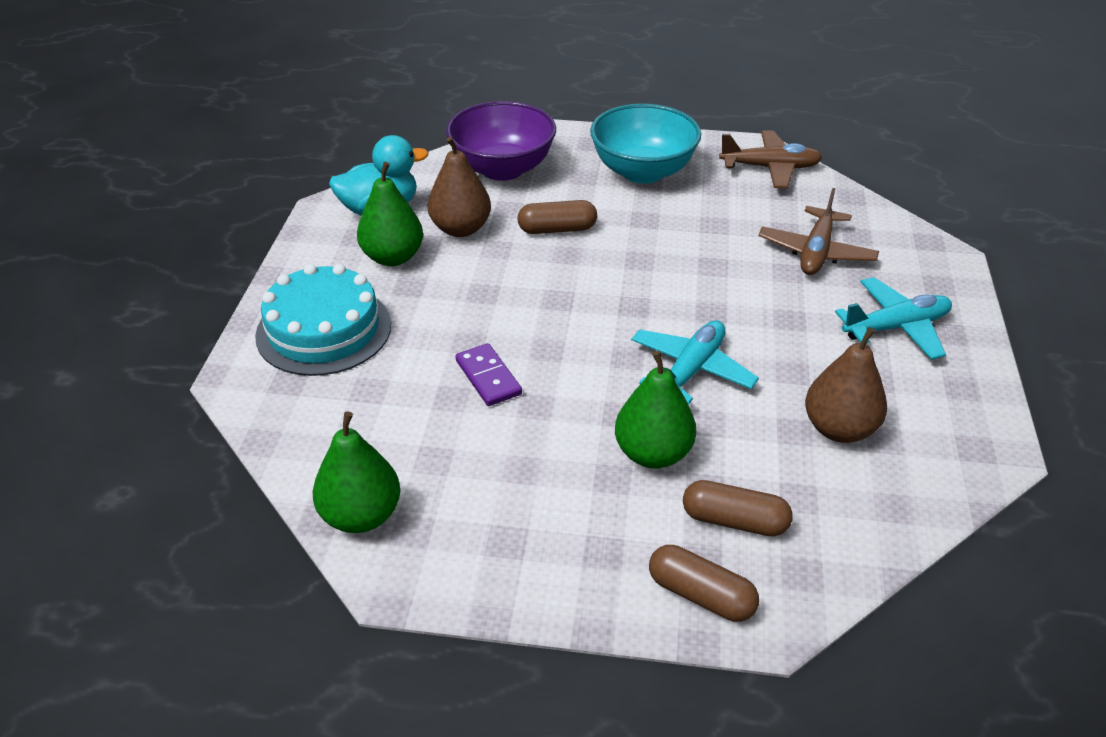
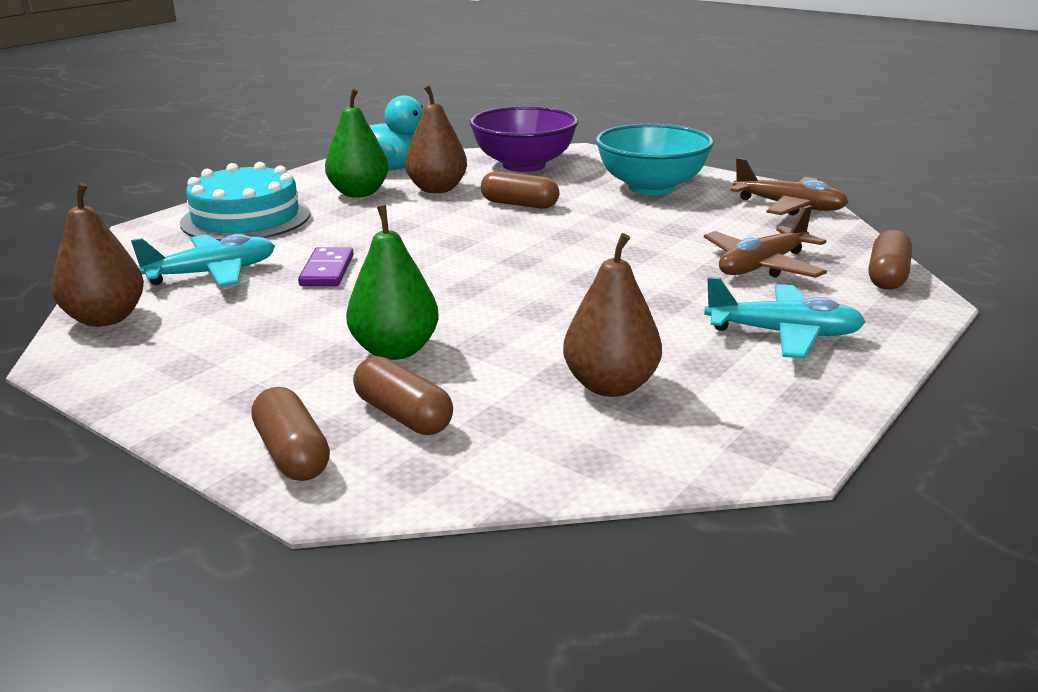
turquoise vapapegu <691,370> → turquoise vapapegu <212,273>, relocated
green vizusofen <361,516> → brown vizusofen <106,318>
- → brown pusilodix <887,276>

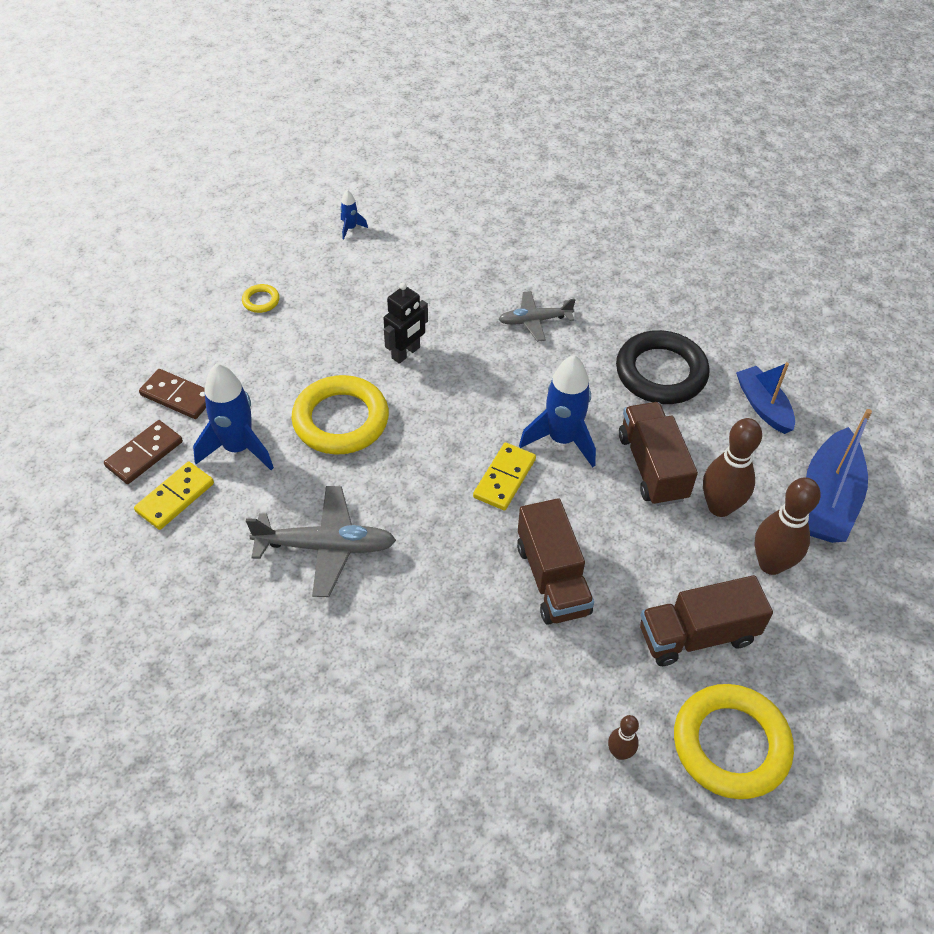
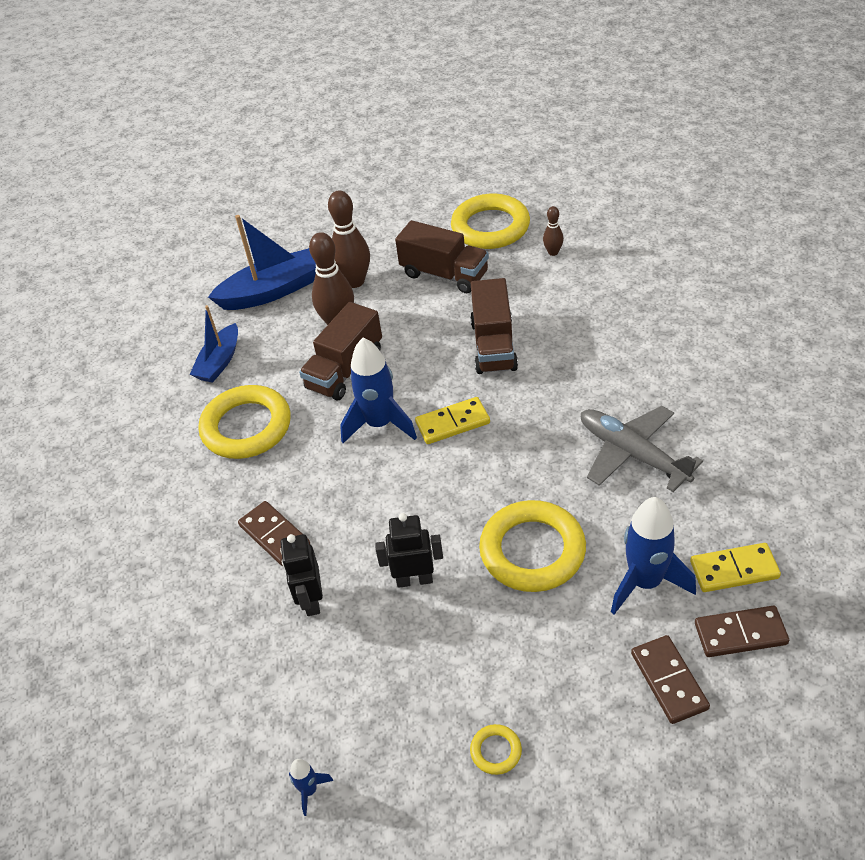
grey vapapegu <535,320> → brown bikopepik <274,535>
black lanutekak <661,373> → yellow lanutekak <246,427>
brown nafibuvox <552,579> → brown nafibuvox <493,345>, 150 degrees clockwise
- → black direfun <311,600>

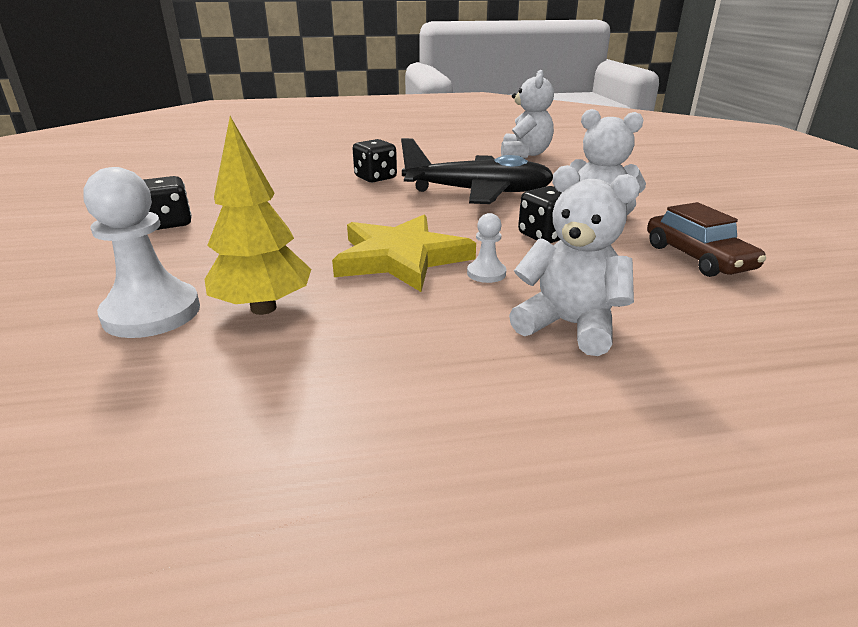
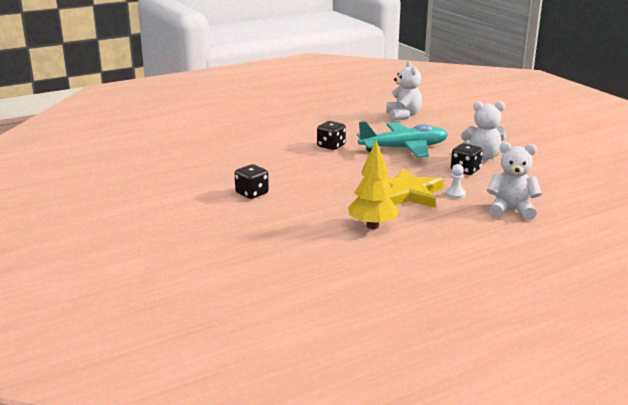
black vapapegu <478,192> → turquoise vapapegu <404,148>
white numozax <152,313> → -
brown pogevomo <697,257> → -

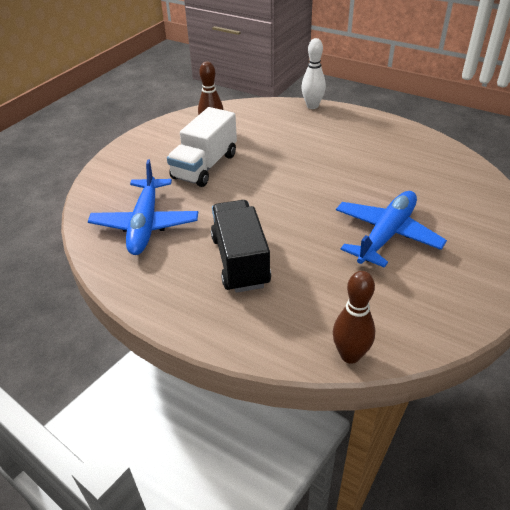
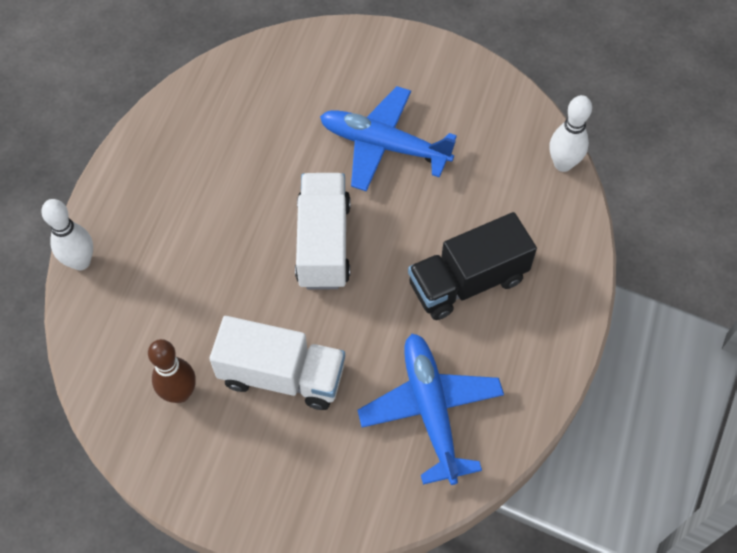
blue vapapegu <145,224> → blue vapapegu <430,410>, 90 degrees counterclockwise
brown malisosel <350,355> → white malisosel <563,164>
- → white nafibuvox <323,243>

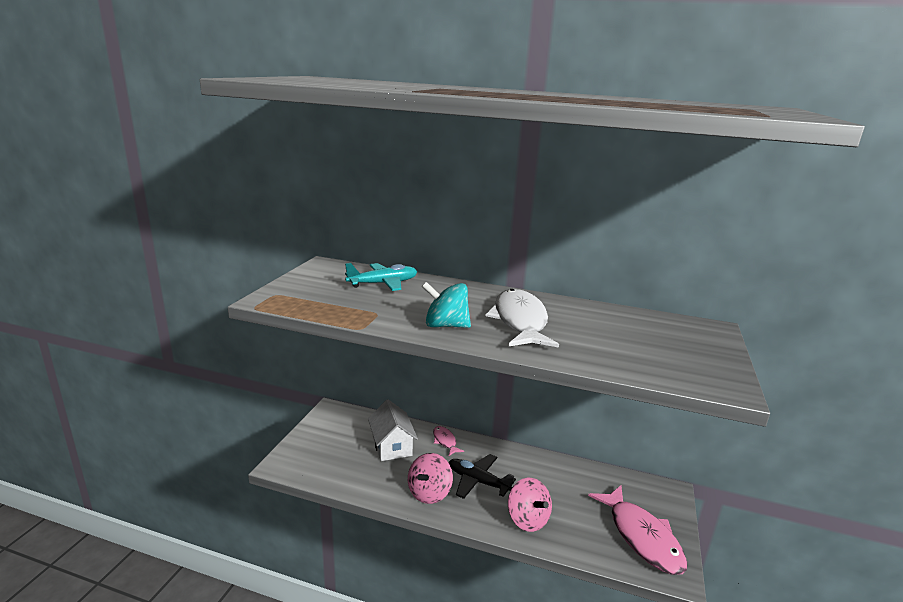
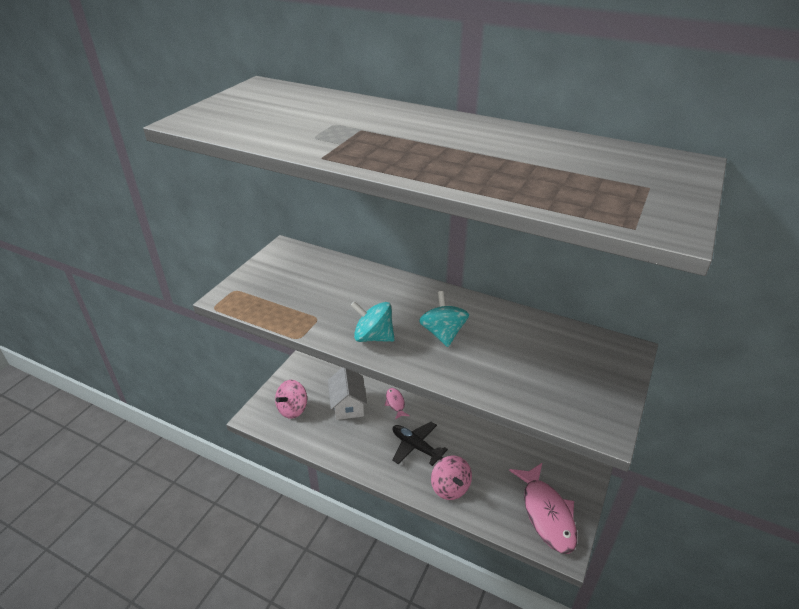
turquoise vapapegu <383,283> → -
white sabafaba <520,321> → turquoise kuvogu <443,333>
pink kuvogu <429,493> → pink kuvogu <293,409>, relocated

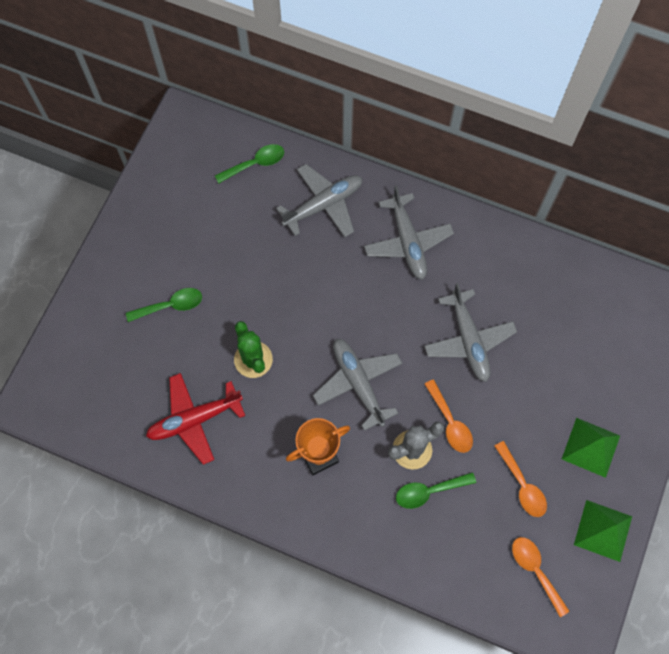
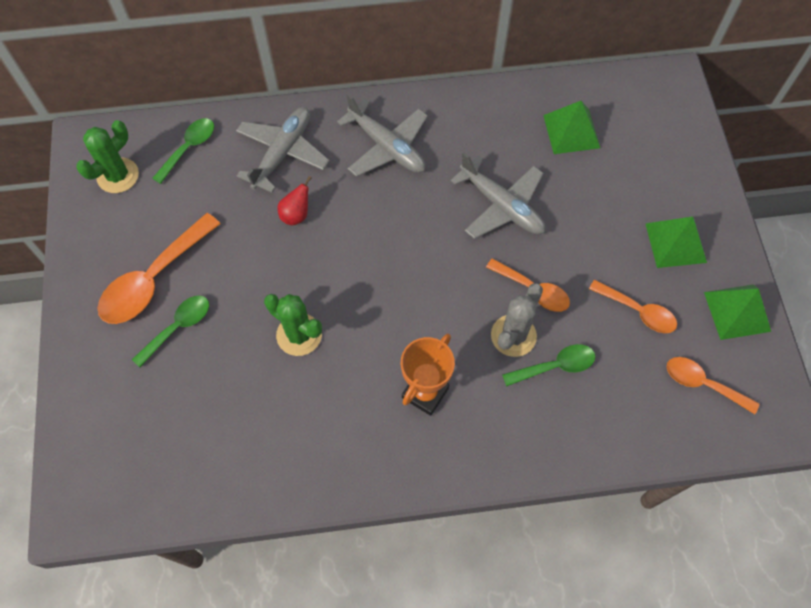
grey vapapegu <358,383> → -
red vapapegu <194,419> → -
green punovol <429,491> → green punovol <555,366>, 150 degrees counterclockwise
- → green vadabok <571,131>
- → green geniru <118,176>
- → red vizusofen <296,215>
- → orange punovol <154,279>

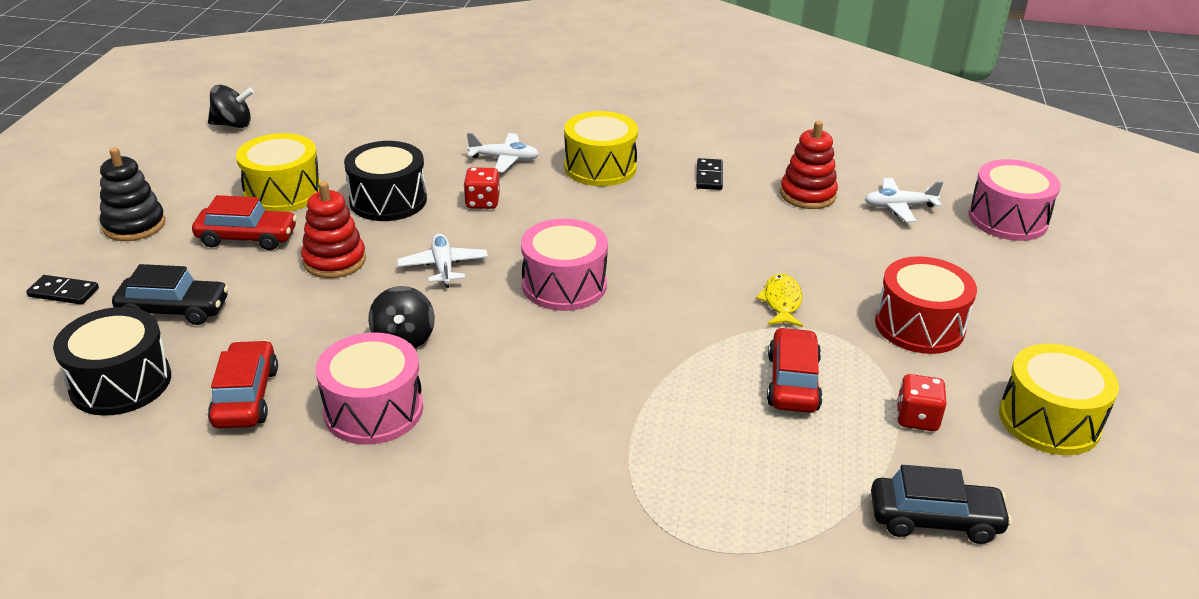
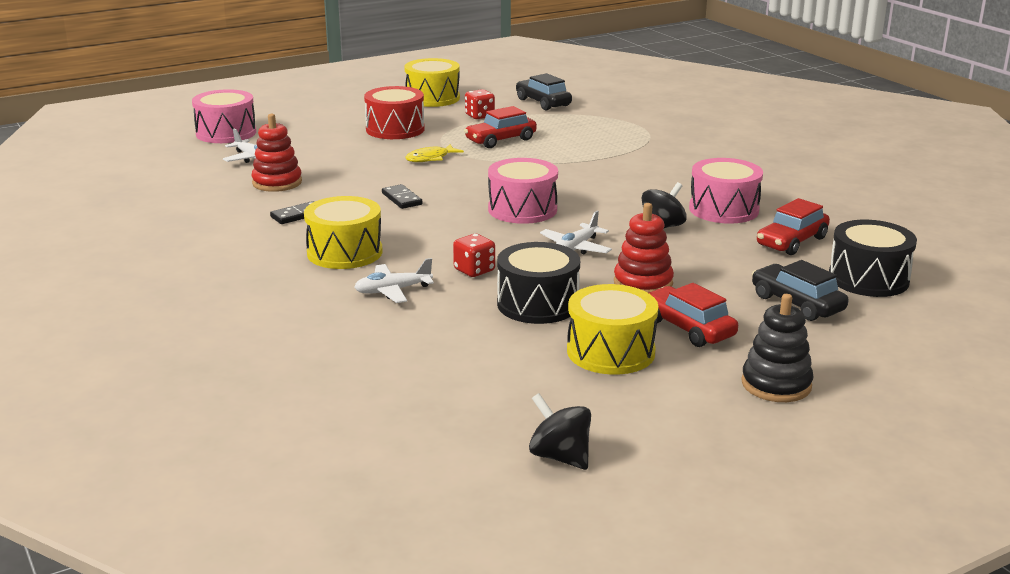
white vapapegu <504,159> → white vapapegu <393,291>, 75 degrees counterclockwise
black bikopepik <63,292> → black bikopepik <402,199>, relocated

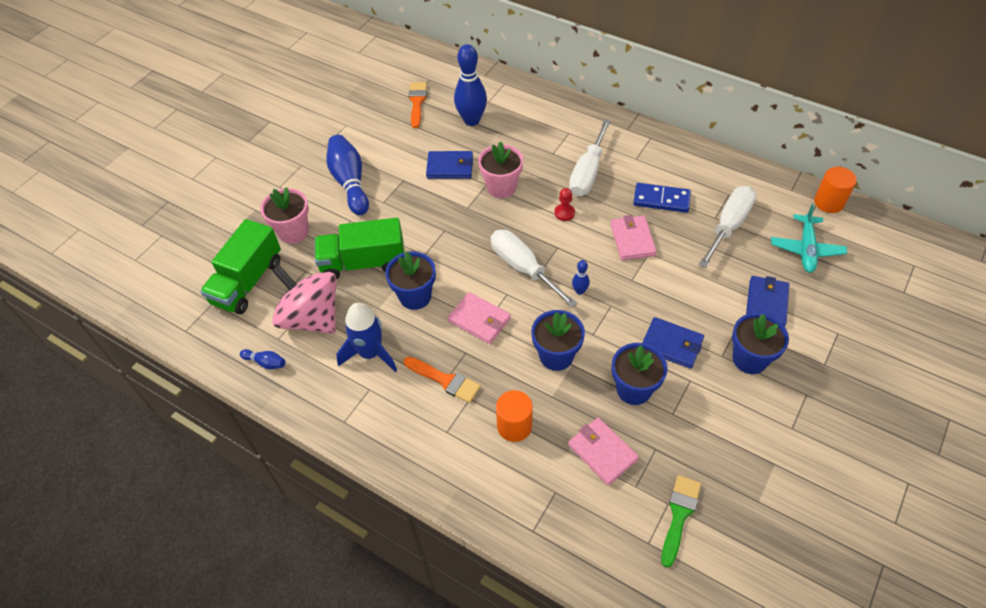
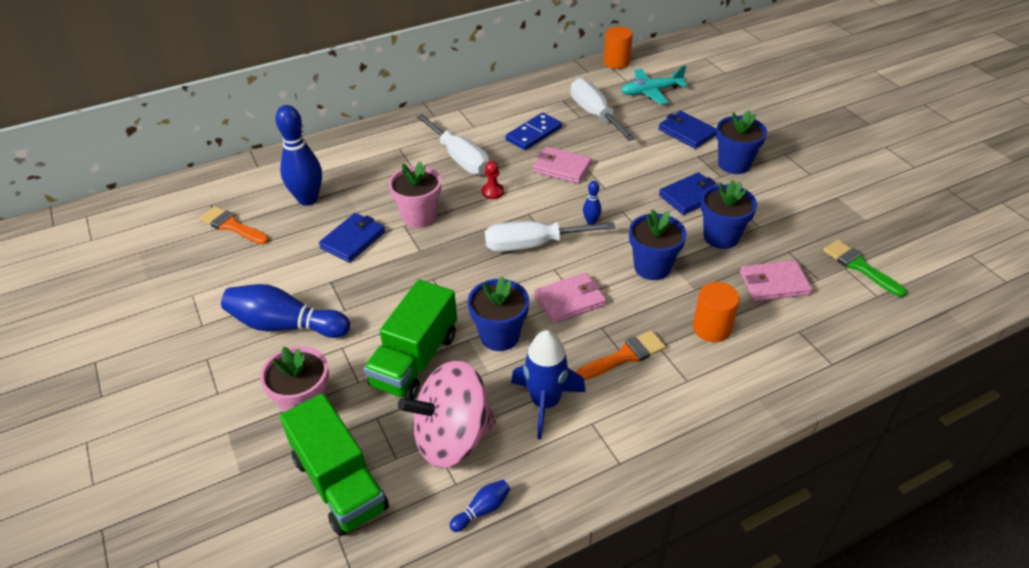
turquoise vapapegu <806,249> → turquoise vapapegu <651,92>, 120 degrees clockwise

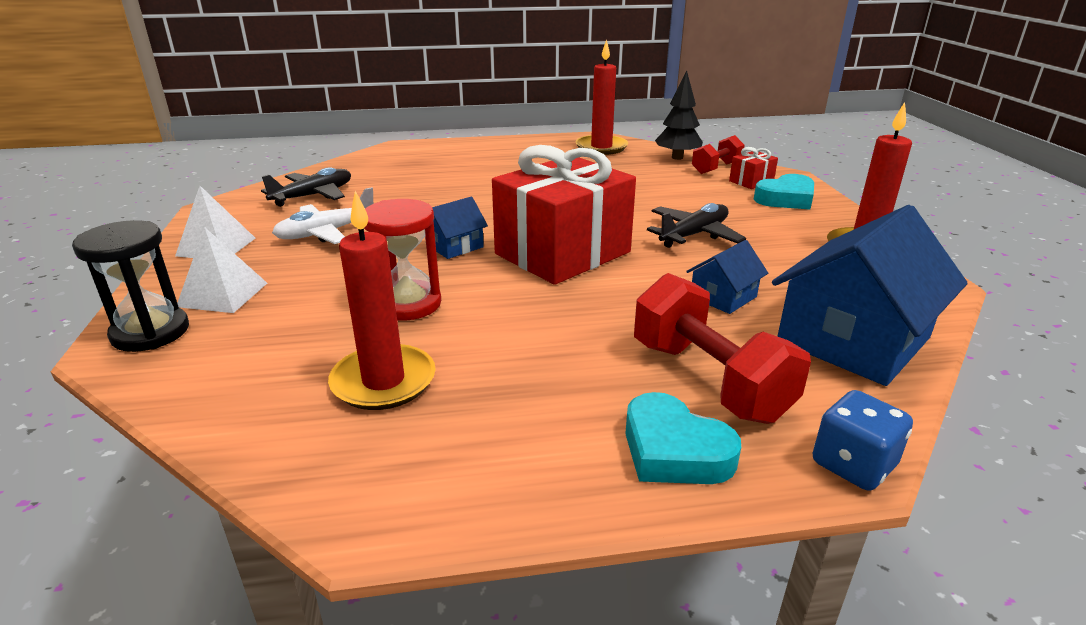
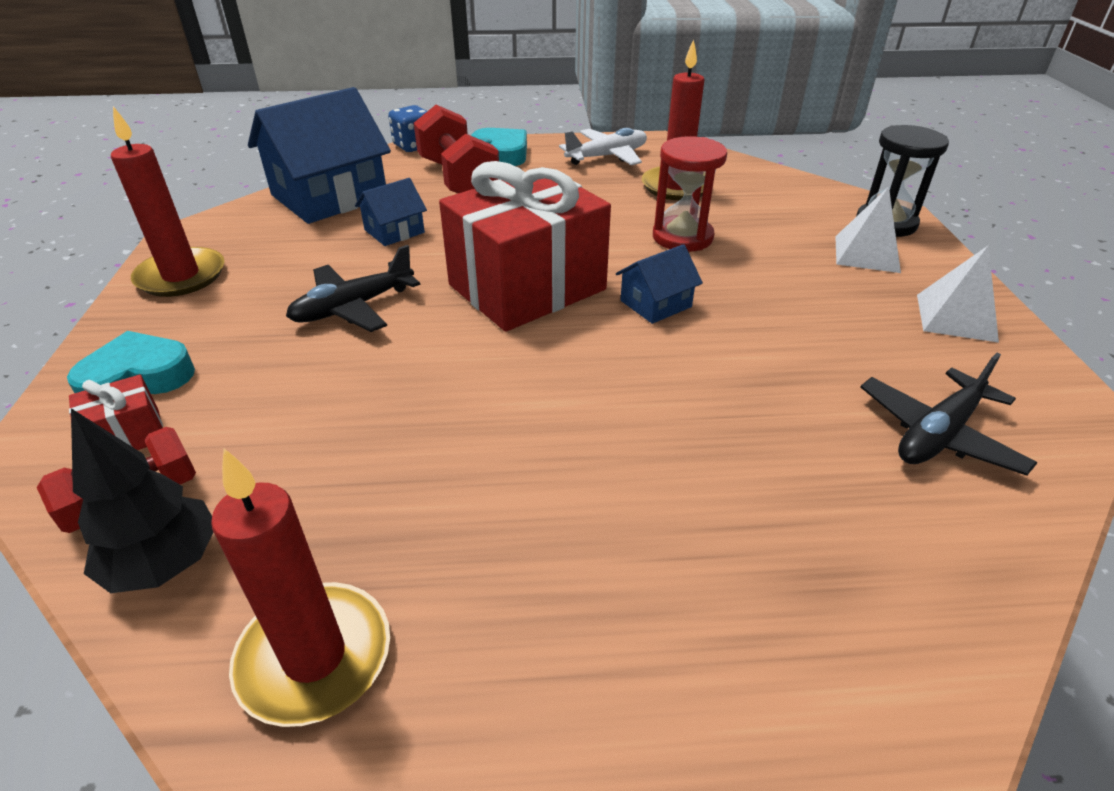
white vapapegu <326,233> → white vapapegu <607,156>, relocated

